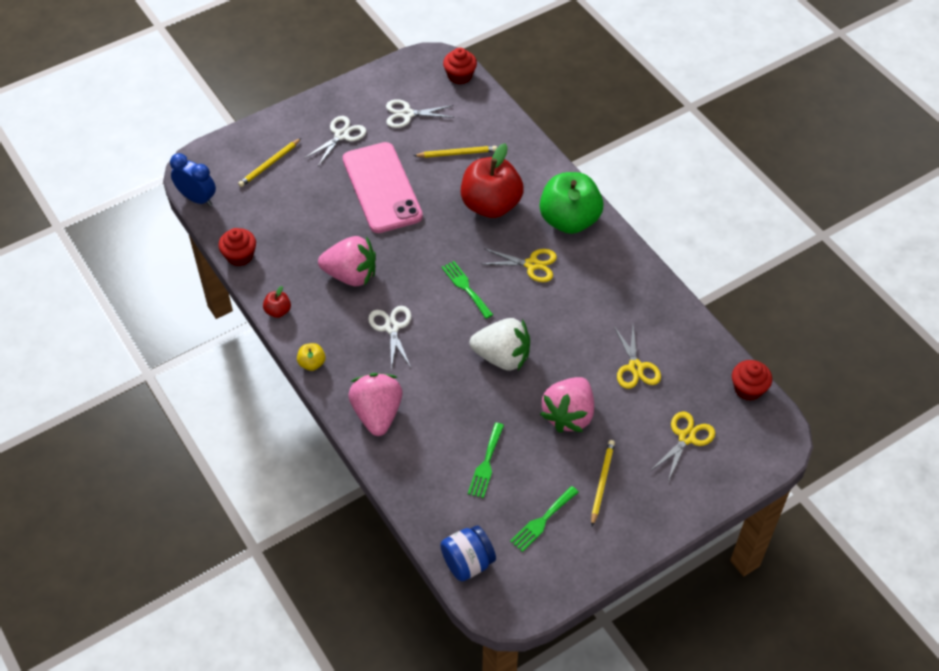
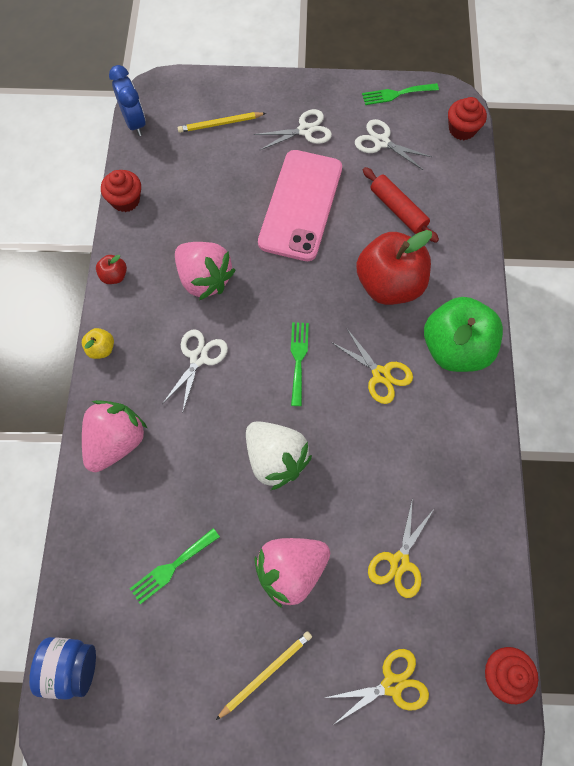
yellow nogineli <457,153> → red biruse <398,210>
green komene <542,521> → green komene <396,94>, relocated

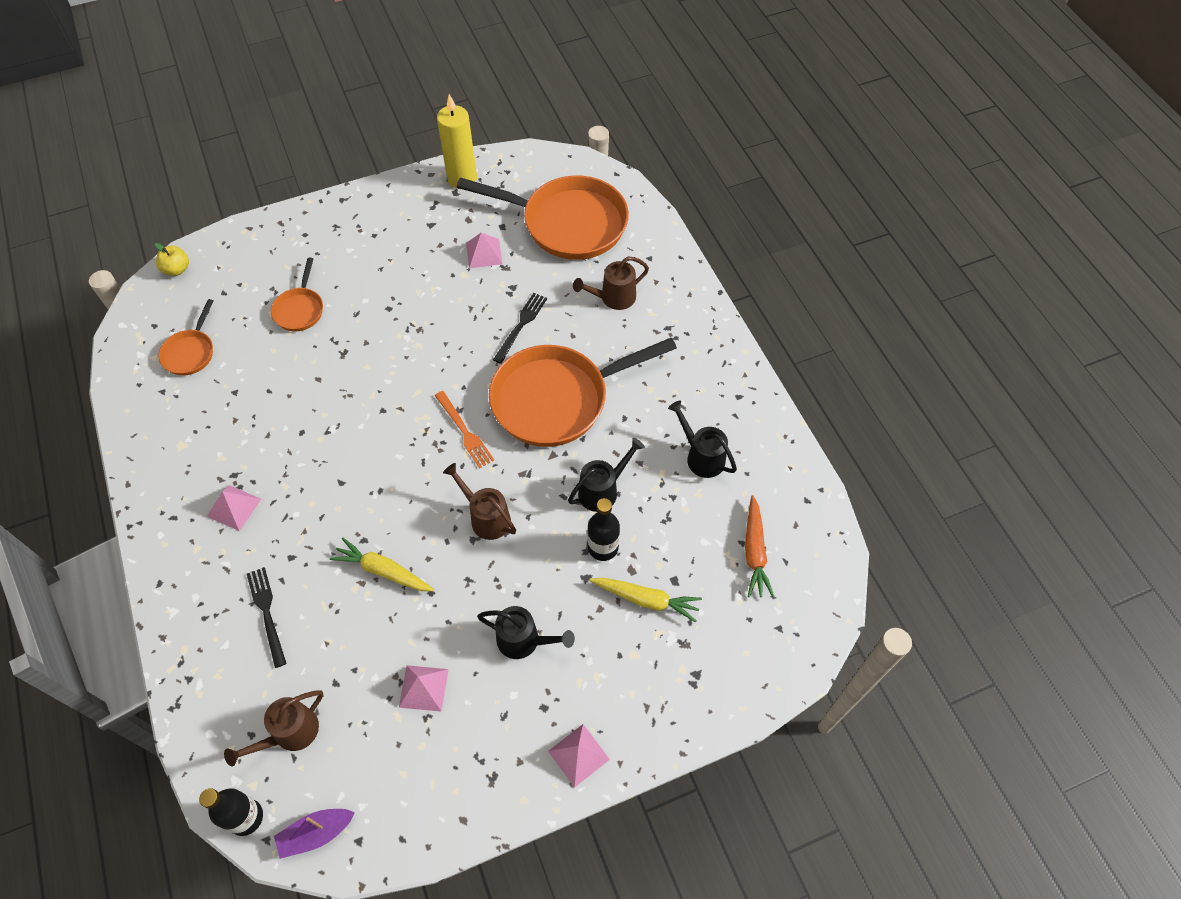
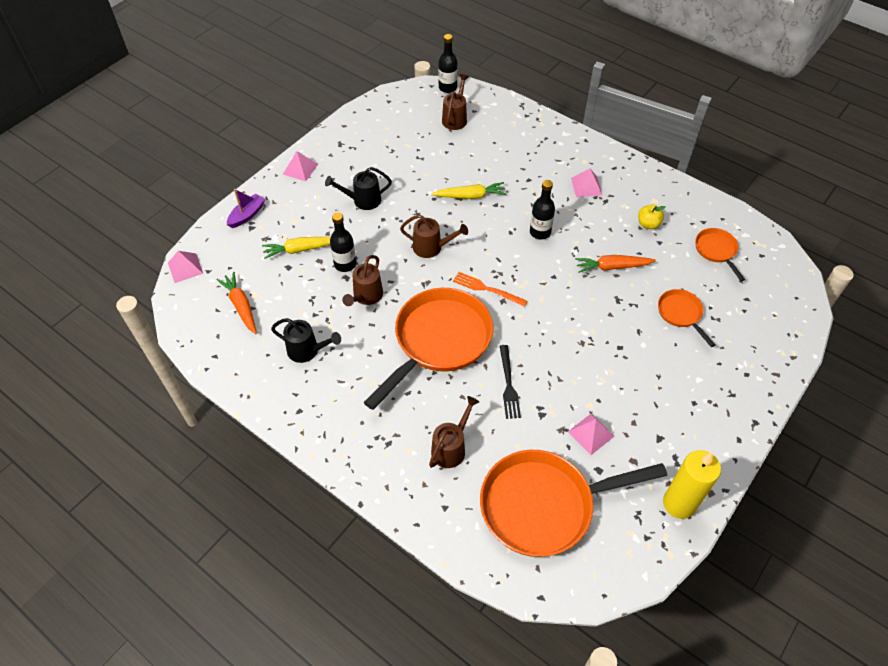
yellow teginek <177,269> → yellow teginek <648,224>, relocated
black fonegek <603,490> → brown fonegek <366,297>
black komene <267,612> → -
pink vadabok <423,688> → pink vadabok <185,268>, relocated
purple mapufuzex <316,833> → purple mapufuzex <247,215>, relocated
- → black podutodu <540,232>
- → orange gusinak <612,267>

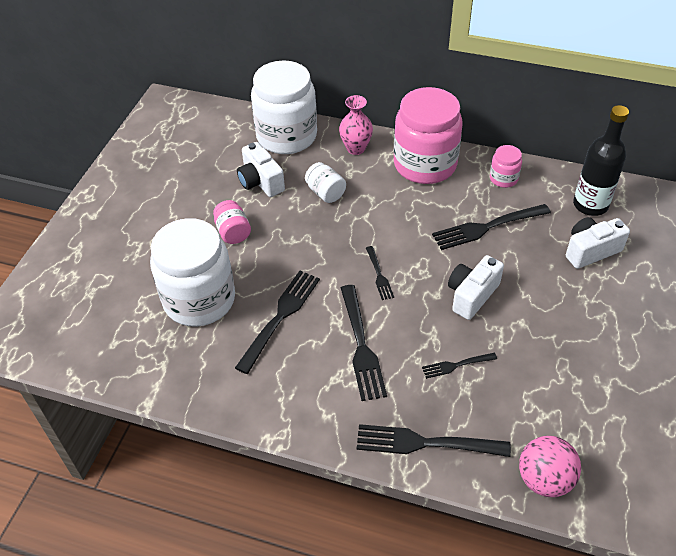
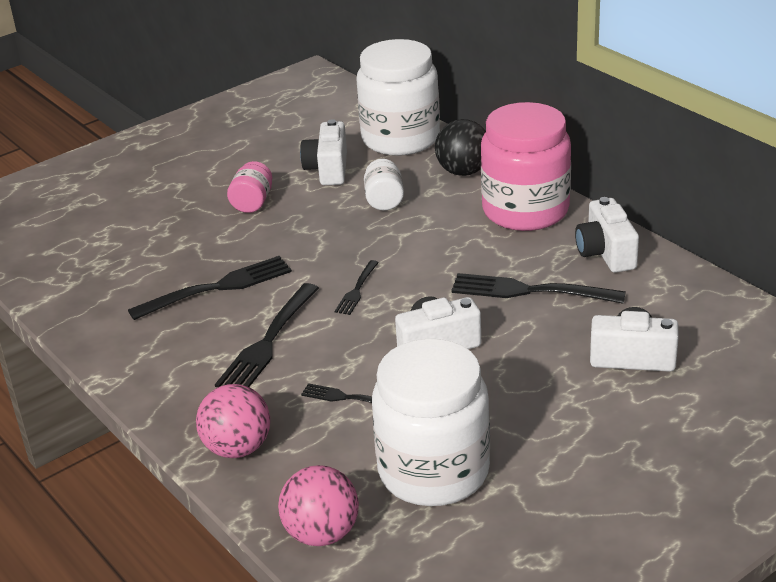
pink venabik <356,148> → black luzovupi <463,171>
black podutodu <590,205> → -
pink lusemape <503,178> → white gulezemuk <605,253>
white lusemape <199,300> → white lusemape <433,471>, relocated
black komene <426,443> → pink luzovupi <237,448>

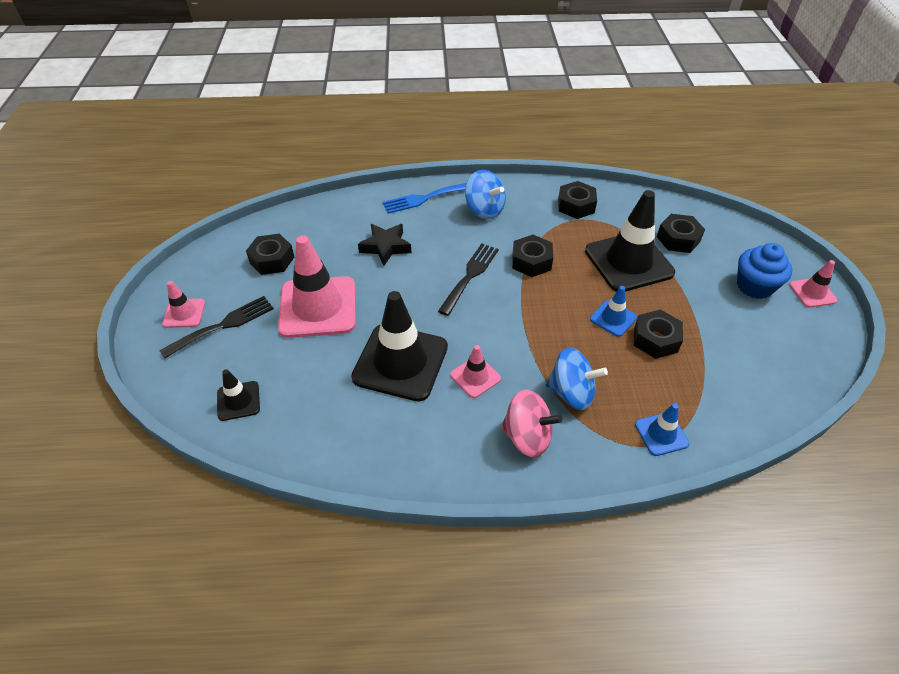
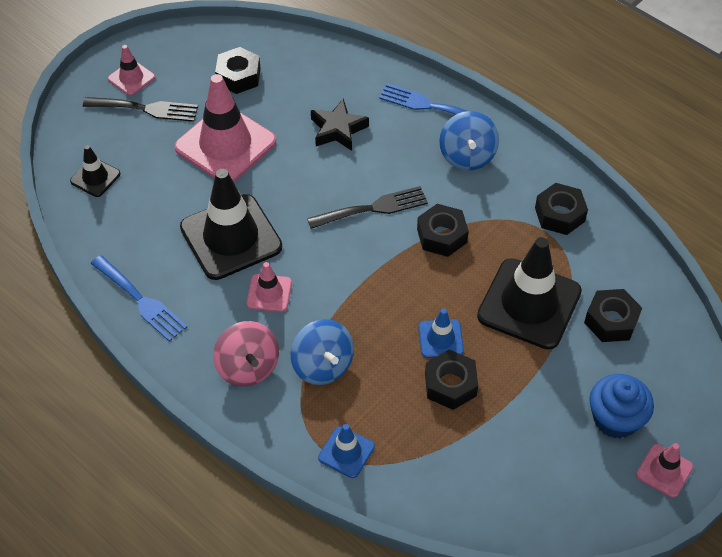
- → blue komene <141,300>

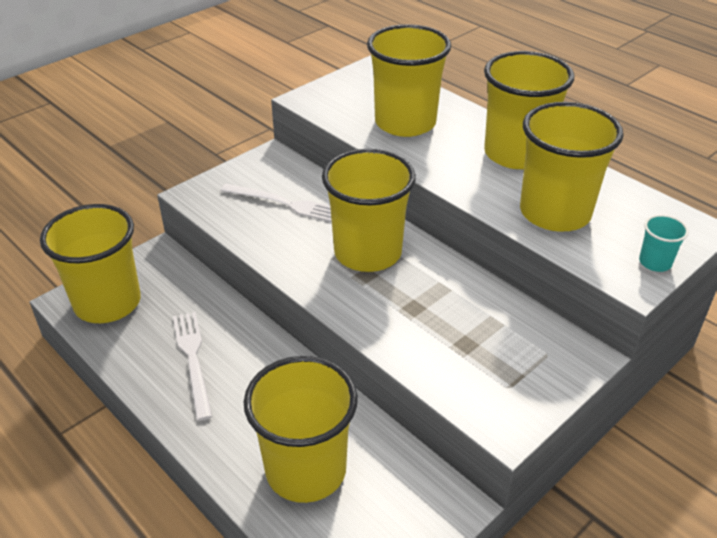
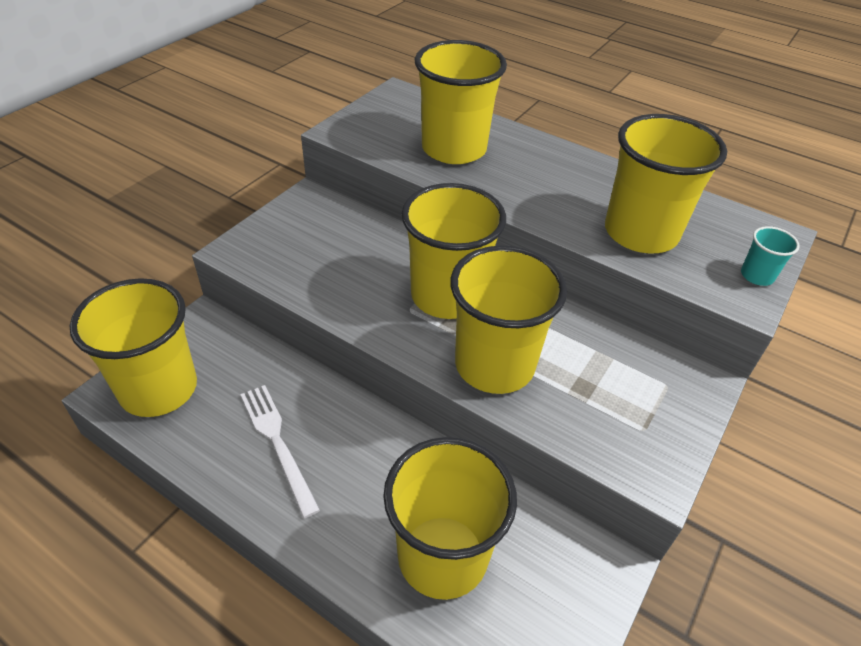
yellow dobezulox <516,154> → yellow dobezulox <494,365>, relocated
white komene <285,203> → -

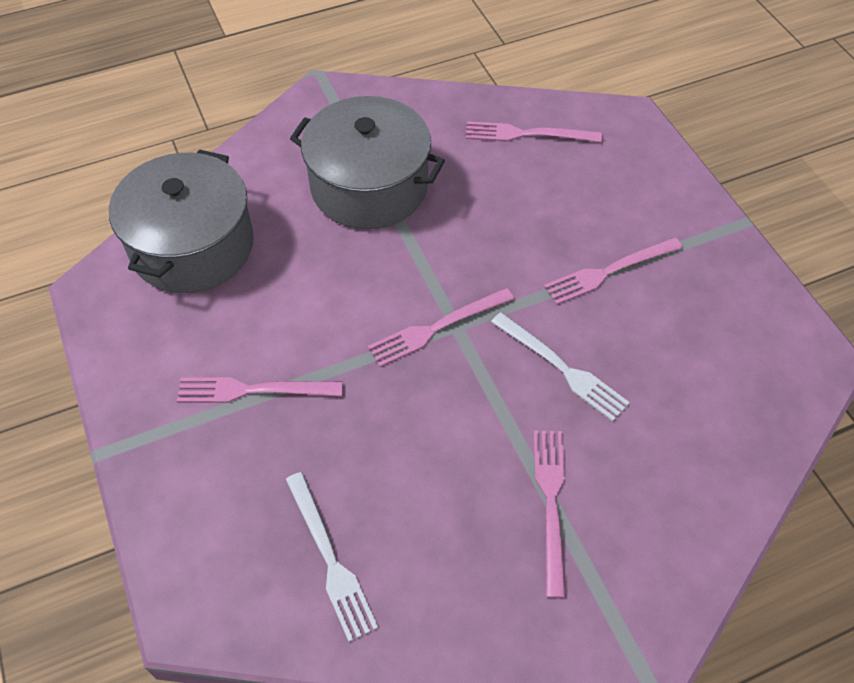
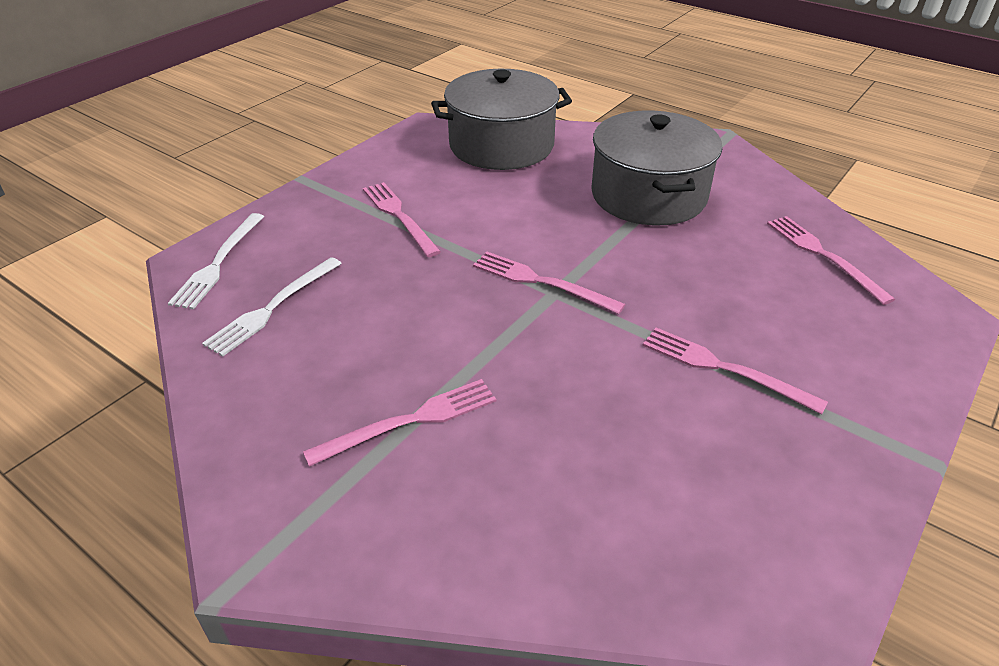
white komene <561,368> → white komene <218,263>, relocated

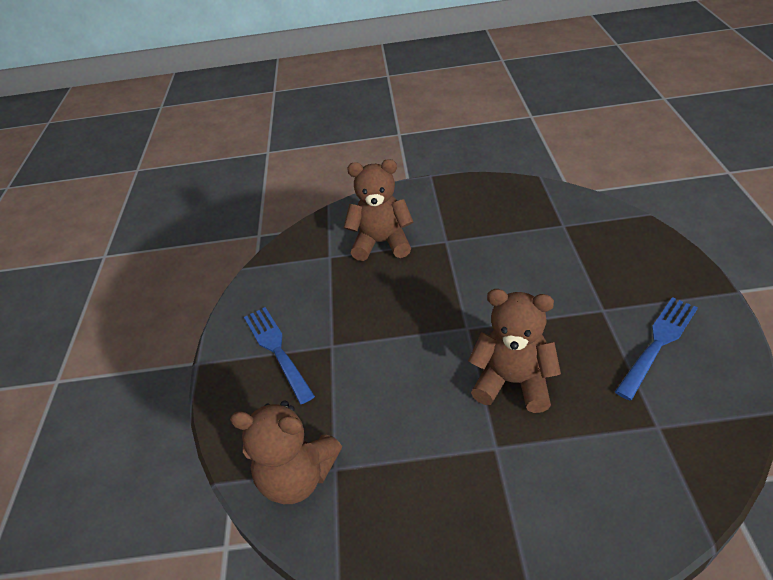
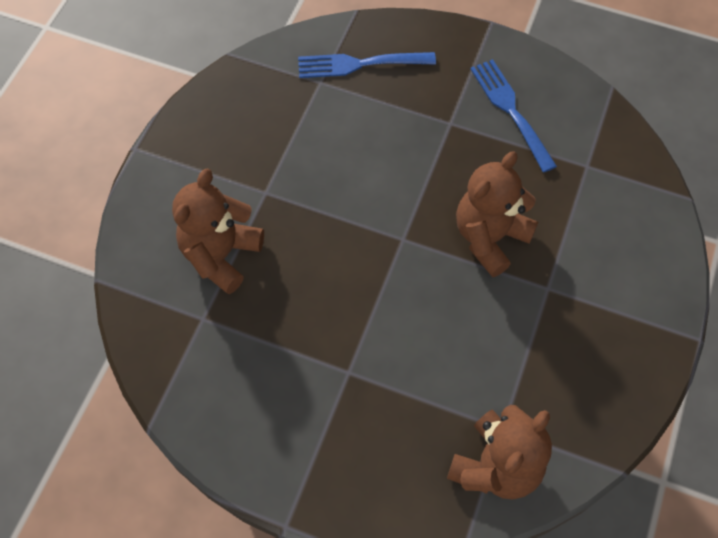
blue komene <277,349> → blue komene <360,64>, relocated

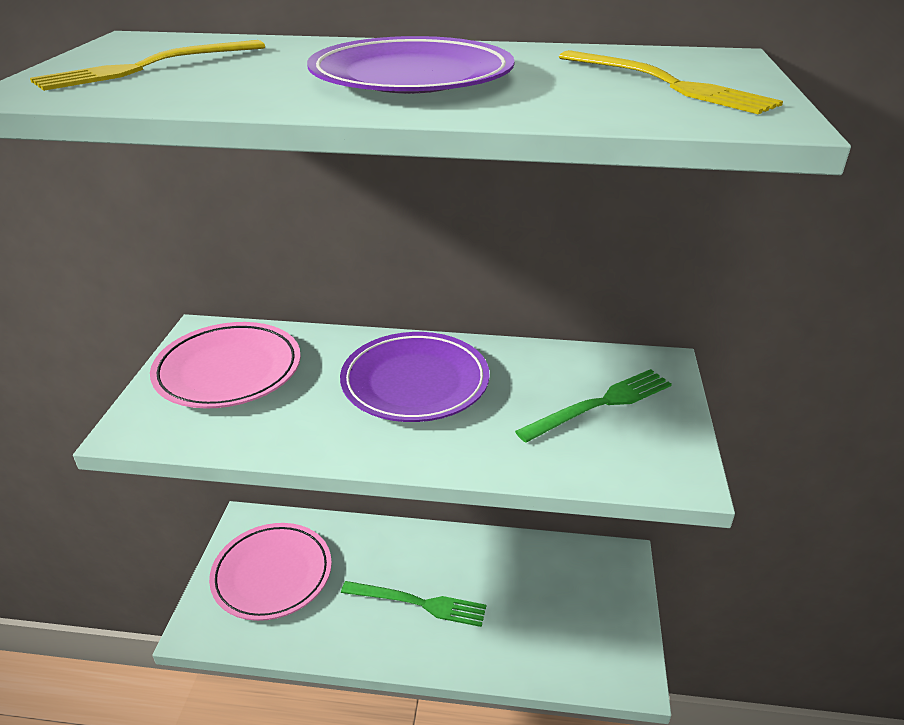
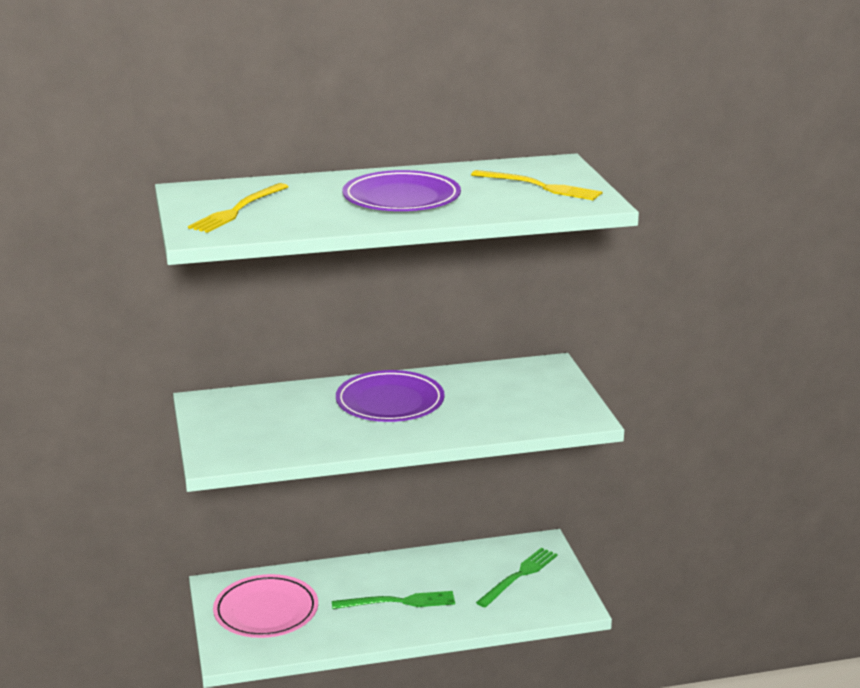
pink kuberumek <228,371> → -
green komene <600,404> → green komene <519,576>, relocated

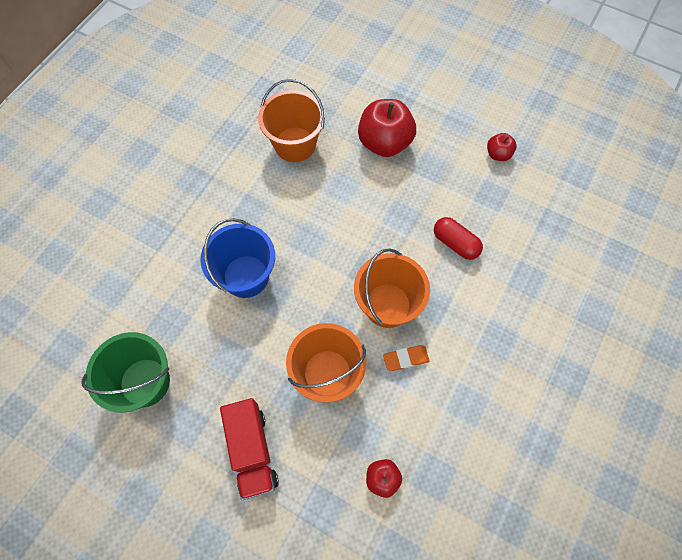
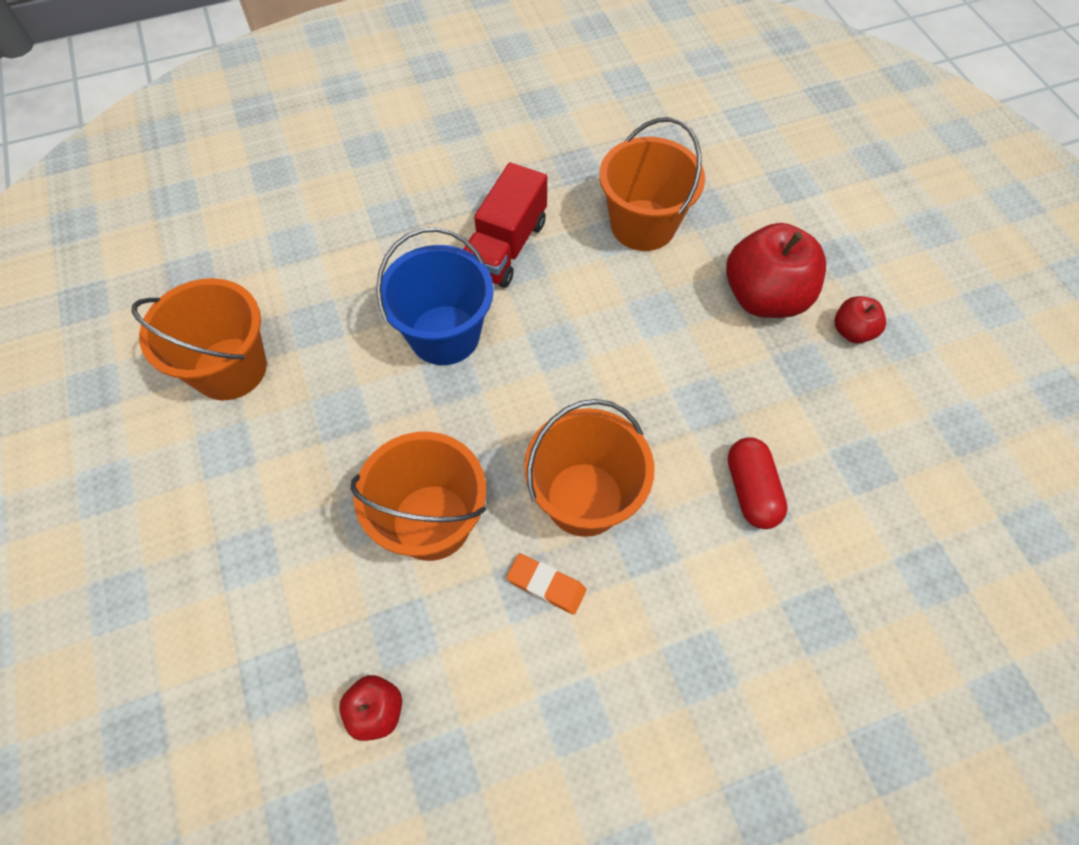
red teginek <498,154> → red teginek <852,331>, relocated
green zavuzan <145,382> → orange zavuzan <230,368>
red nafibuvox <252,451> → red nafibuvox <506,247>, relocated

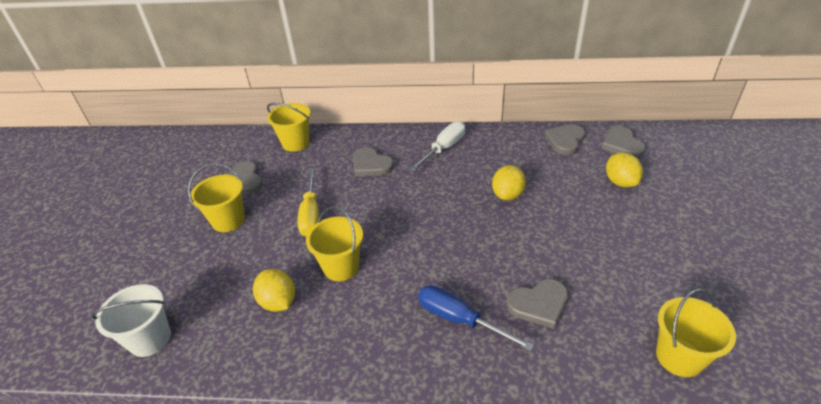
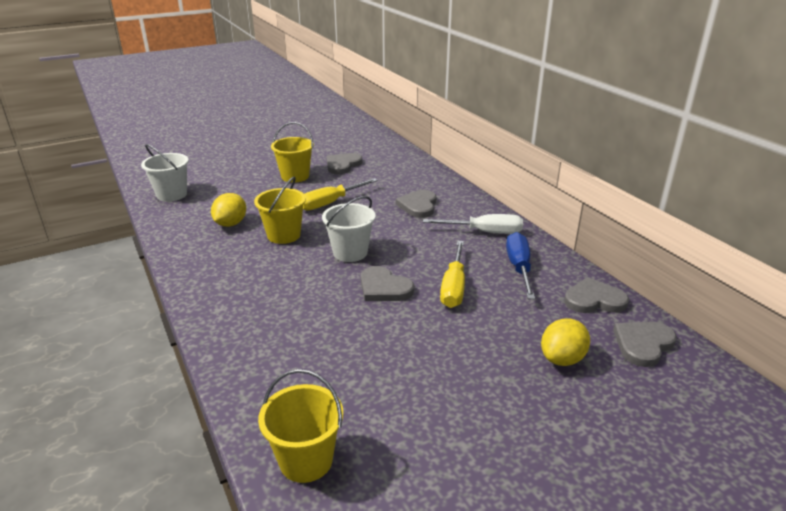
yellow zavuzan <296,143> → -
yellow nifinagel <507,195> → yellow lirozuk <453,287>
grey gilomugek <539,304> → grey gilomugek <384,288>, relocated
blue lirozuk <459,319> → blue lirozuk <519,268>, relocated
- → white zavuzan <350,252>

